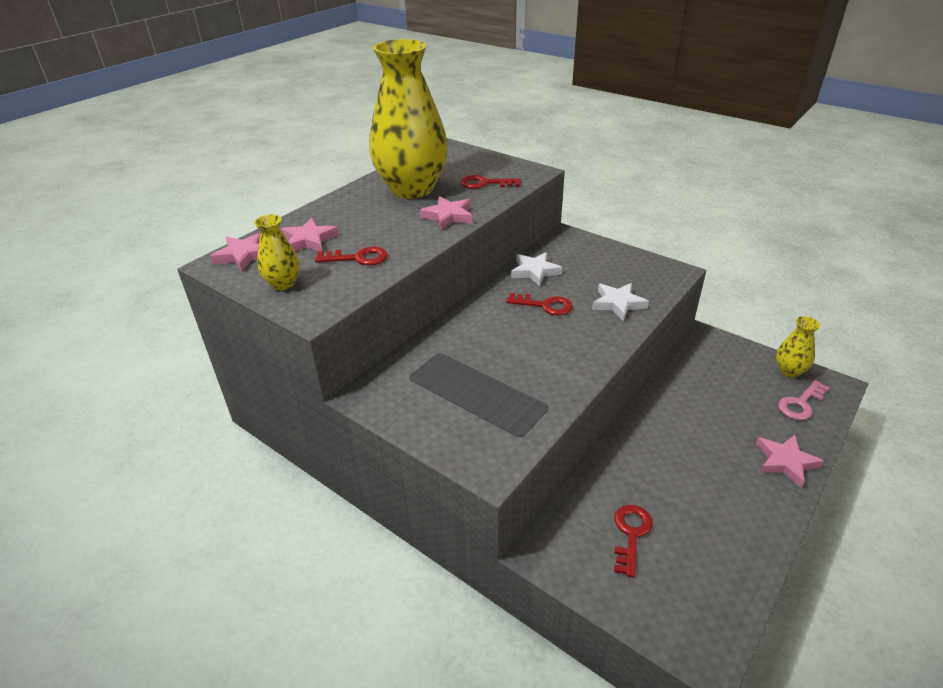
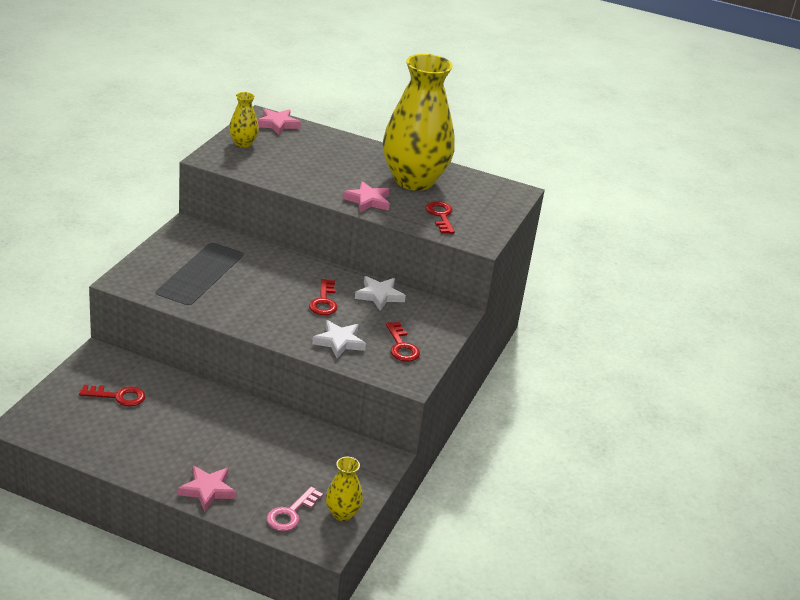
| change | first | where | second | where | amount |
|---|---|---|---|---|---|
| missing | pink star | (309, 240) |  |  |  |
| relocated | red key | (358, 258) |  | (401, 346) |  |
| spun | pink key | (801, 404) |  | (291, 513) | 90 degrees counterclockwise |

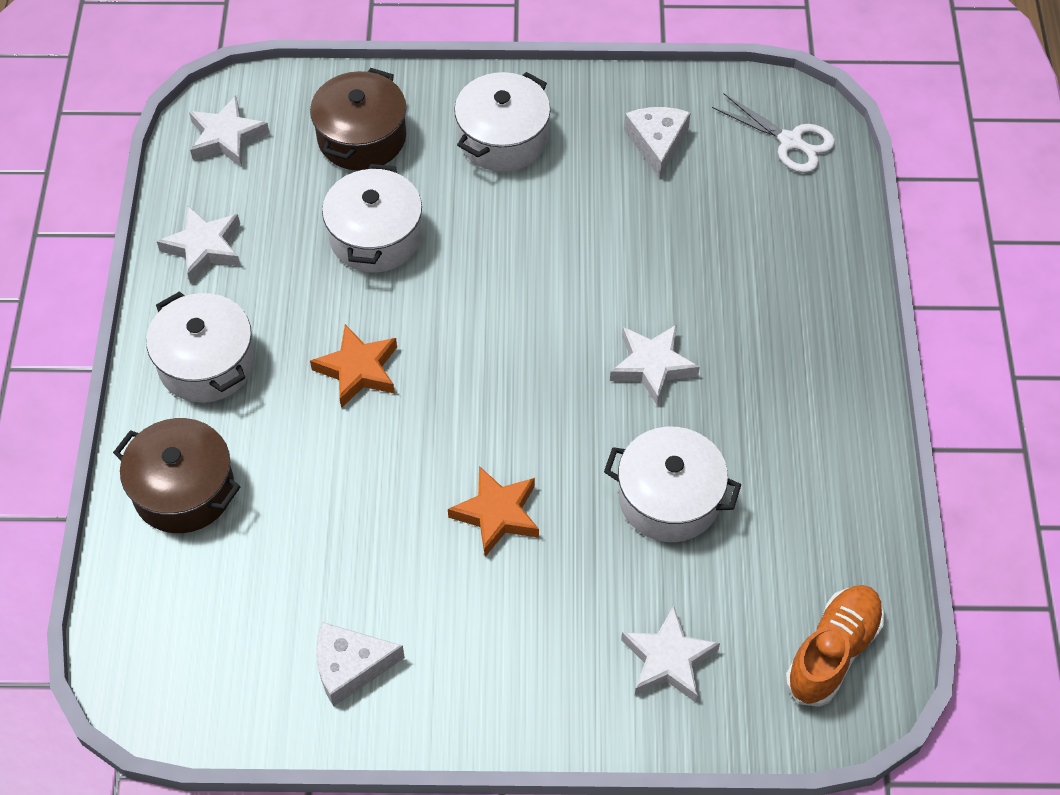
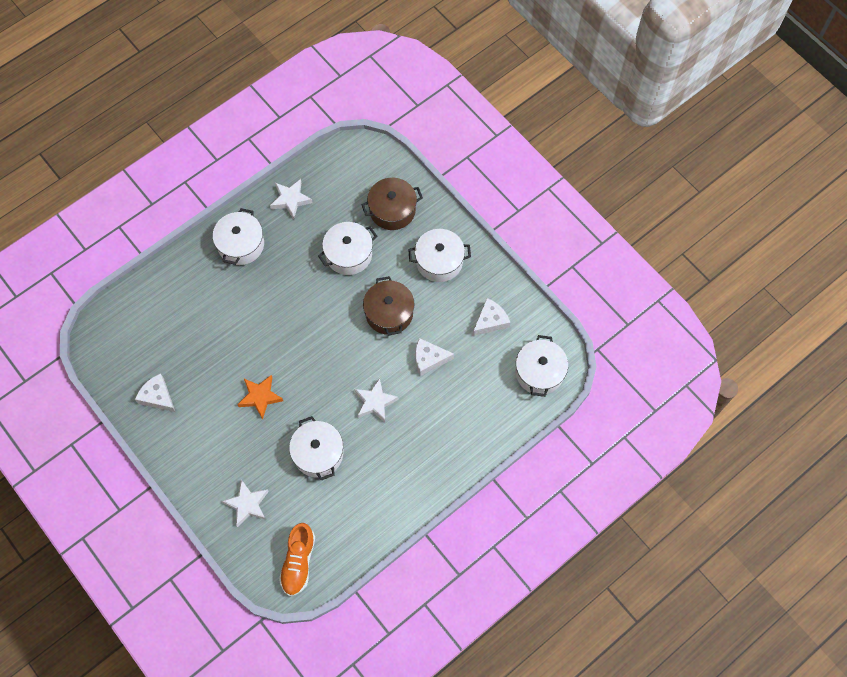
| change | first | where | second | where | amount |
|---|---|---|---|---|---|
| exchanged | white scissors | (791, 142) | white pot | (539, 372) |  |
| missing | white star | (226, 137) |  |  |  |
| missing | orange star | (358, 370) |  |  |  |
| relocated | brown pot | (184, 490) |  | (389, 313) |  |
| spun | orange shoe | (832, 652) |  | (298, 562) | 105 degrees clockwise |
| appeared |  |  | white cheese | (429, 359) |  |

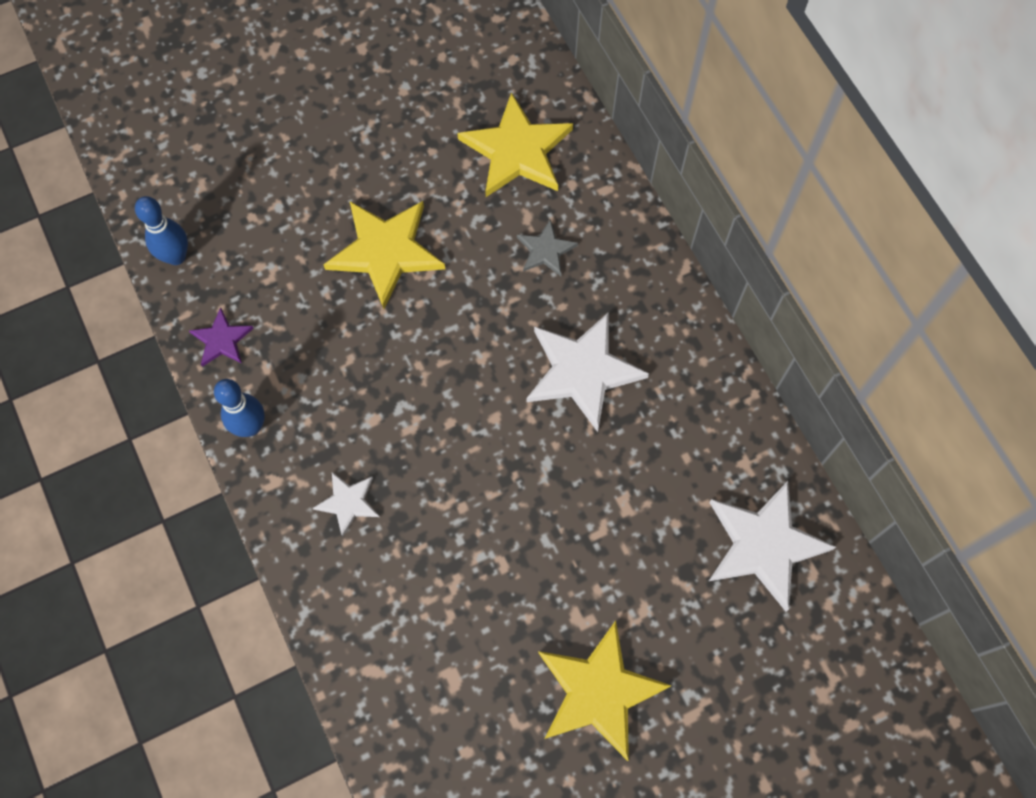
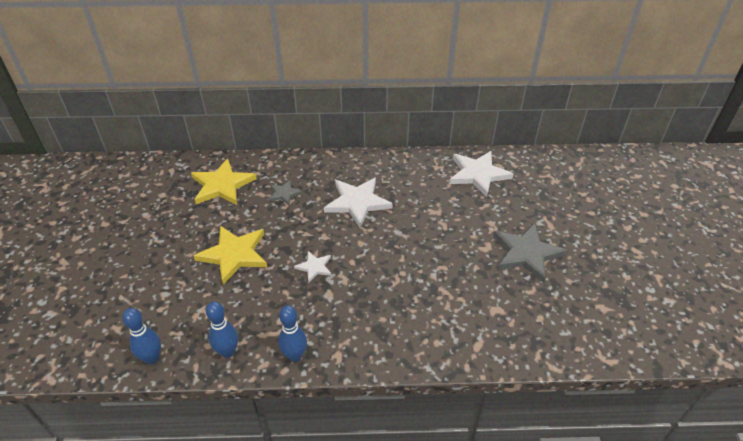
| change | first | where | second | where | amount |
|---|---|---|---|---|---|
| exchanged | purple star | (222, 340) | blue bowling pin | (228, 352) |  |
| relocated | white star | (348, 503) |  | (314, 267) |  |
| colour | yellow star | (599, 691) | grey star | (526, 253) |  |

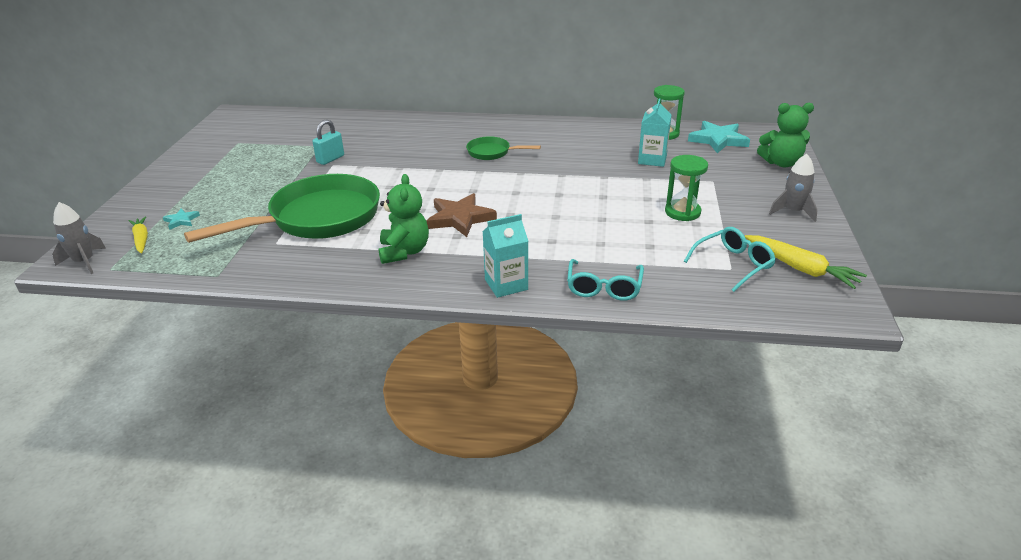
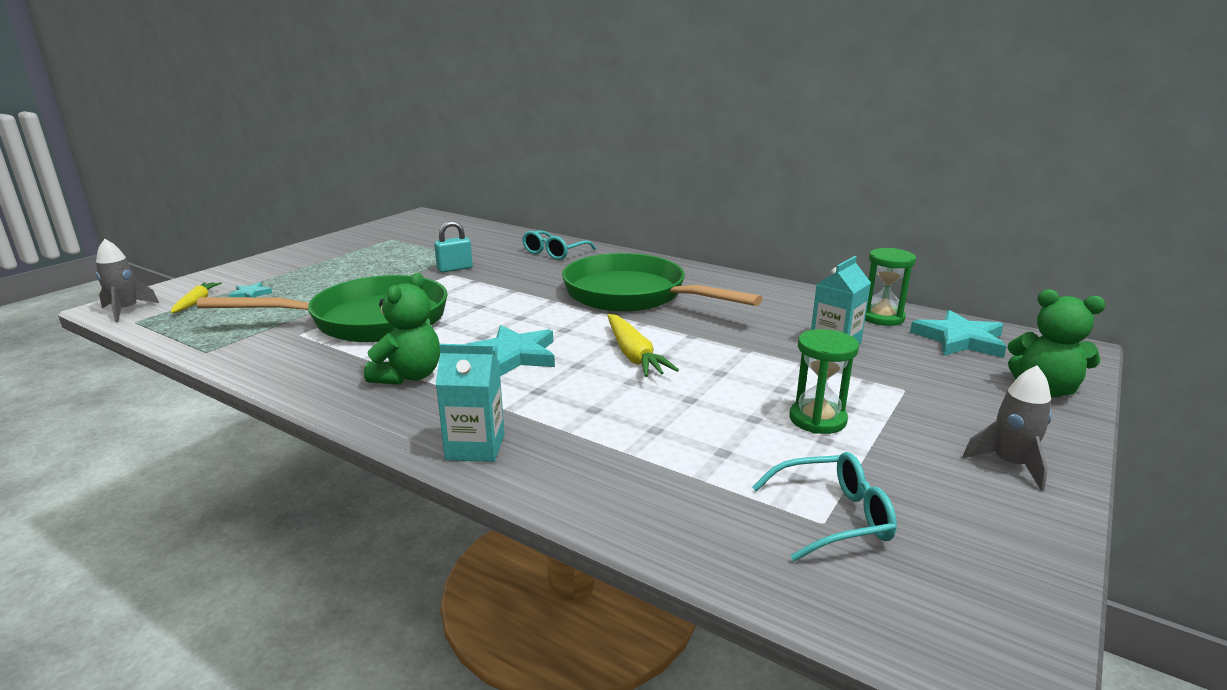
| change | first | where | second | where | amount |
|---|---|---|---|---|---|
| size | green pan | (492, 153) |  | (632, 295) | x2.17 |
| colour | brown star | (460, 218) | turquoise star | (513, 355) |  |
| relocated | yellow carrot | (801, 268) |  | (634, 355) |  |
| relocated | turquoise glasses | (604, 288) |  | (554, 253) |  |

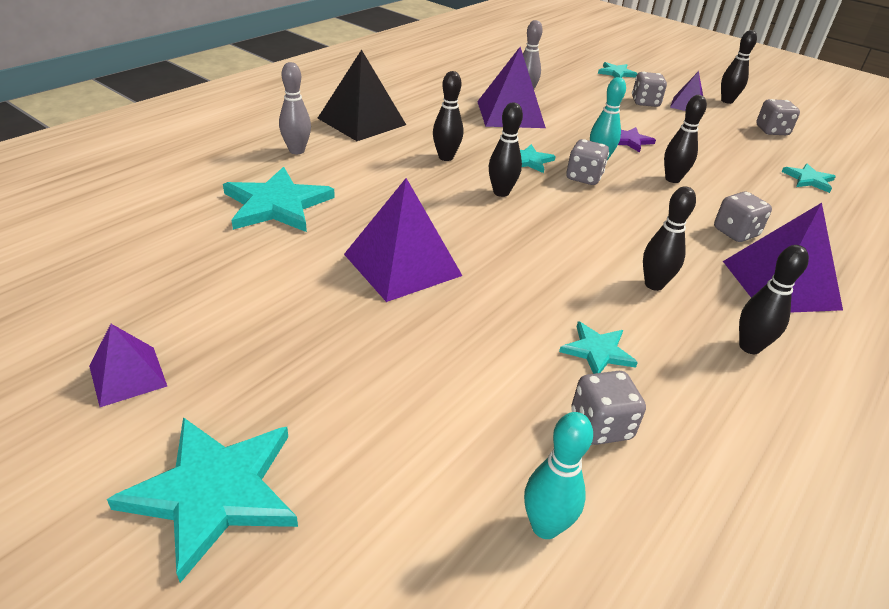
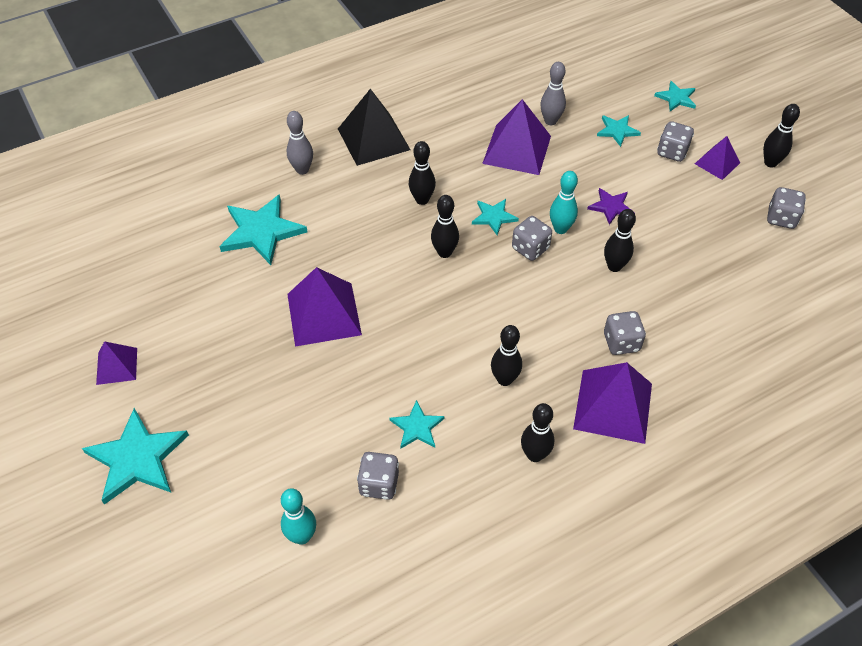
| change | first | where | second | where | amount |
|---|---|---|---|---|---|
| relocated | turquoise star | (808, 179) |  | (617, 131) |  |

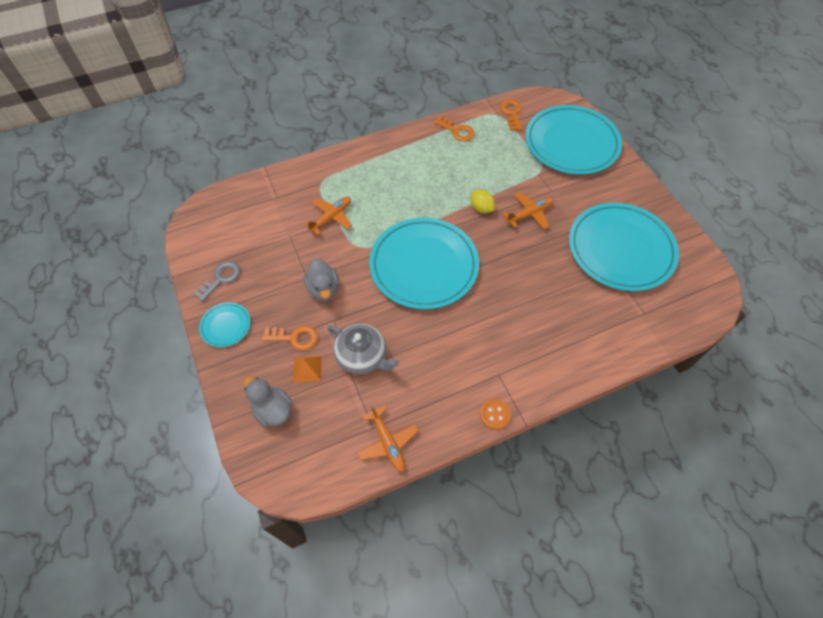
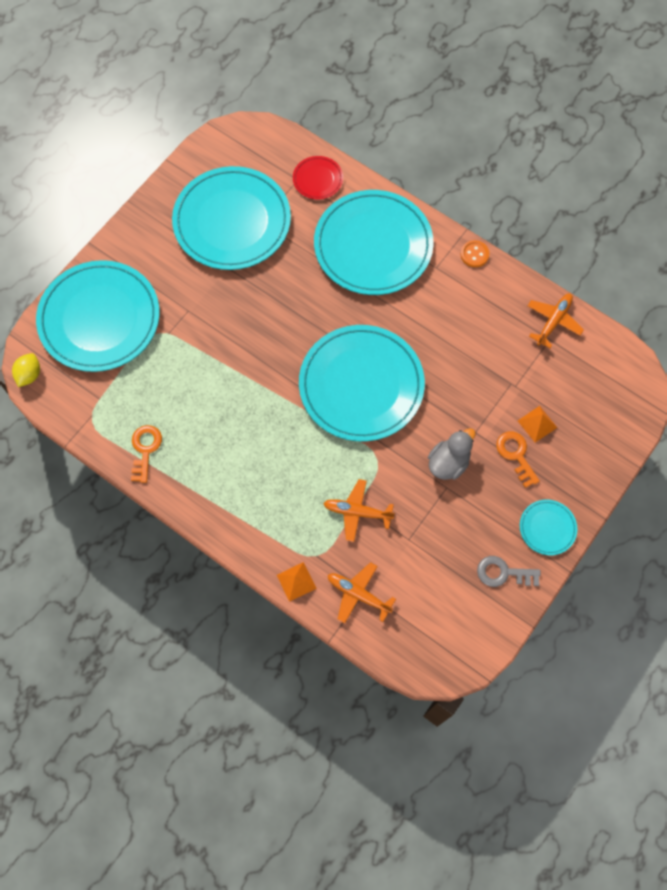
| change | first | where | second | where | amount |
|---|---|---|---|---|---|
| missing | orange key | (511, 113) |  |  |  |
| relocated | yellow lemon | (481, 208) |  | (29, 375) |  |
| relocated | orange plane | (529, 214) |  | (359, 594) |  |
| missing | grey teapot | (362, 356) |  |  |  |
| missing | grey duck | (273, 410) |  |  |  |
| appeared |  |  | red plate | (318, 179) |  |
| appeared |  |  | turquoise plate | (373, 245) |  |
| appeared |  |  | orange pyramid | (296, 581) |  |

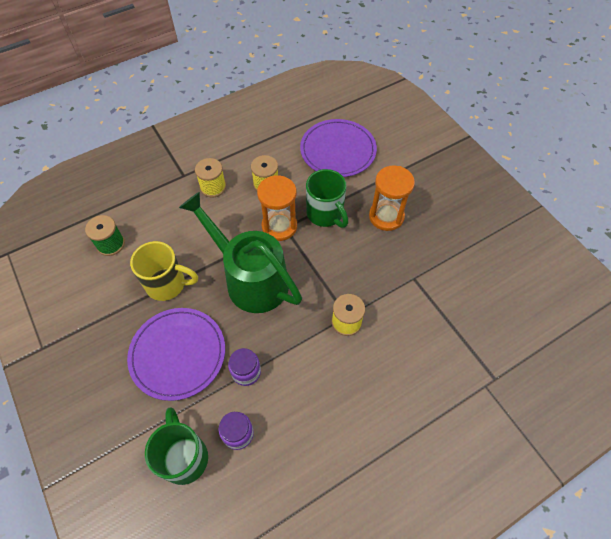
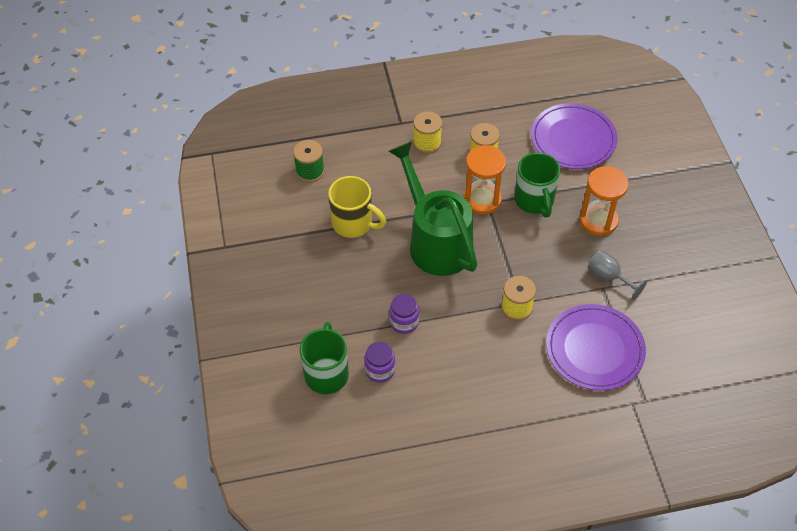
| change | first | where | second | where | amount |
|---|---|---|---|---|---|
| relocated | purple plate | (178, 354) |  | (594, 349) |  |
| appeared |  |  | grey goblet | (608, 277) |  |

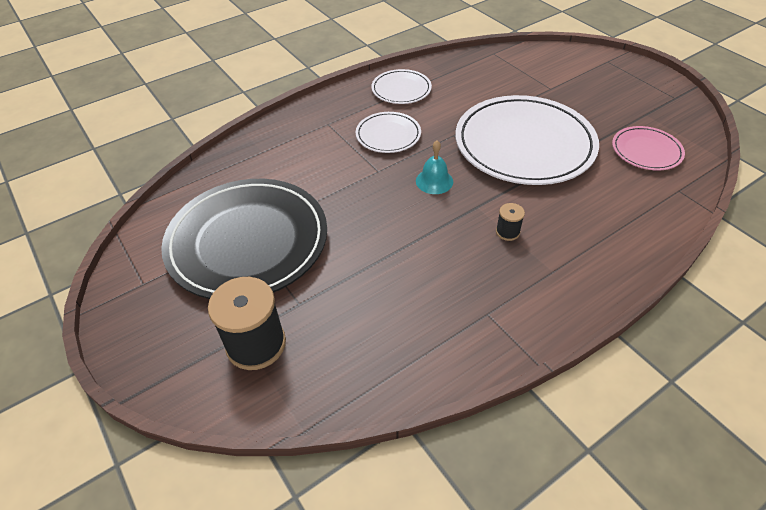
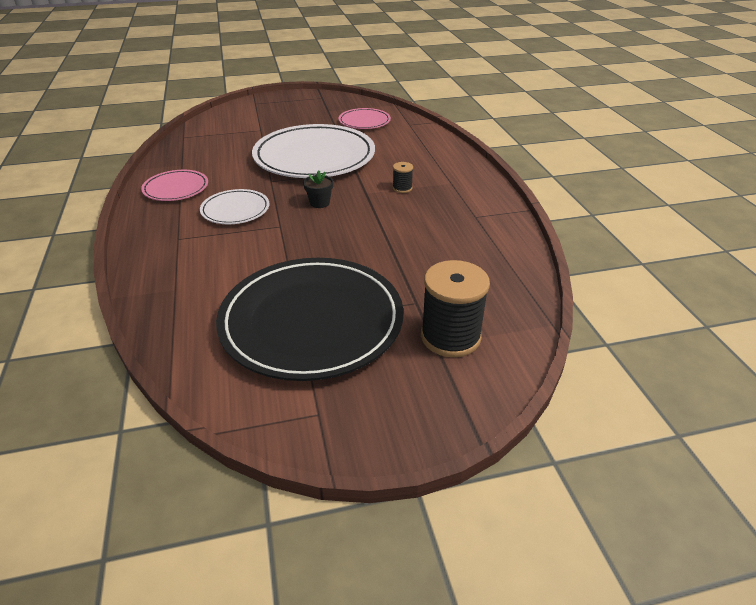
| change | first | where | second | where | amount |
|---|---|---|---|---|---|
| colour | white plate | (401, 89) | pink plate | (176, 188) |  |
| exchanged | turquoise bell | (434, 181) | black flower pot | (319, 203) |  |

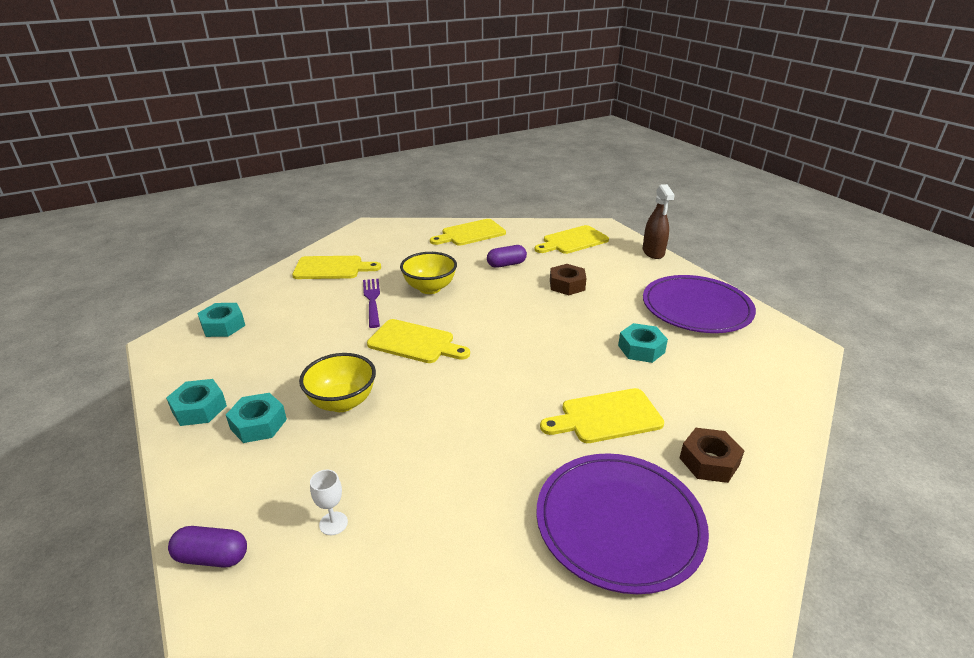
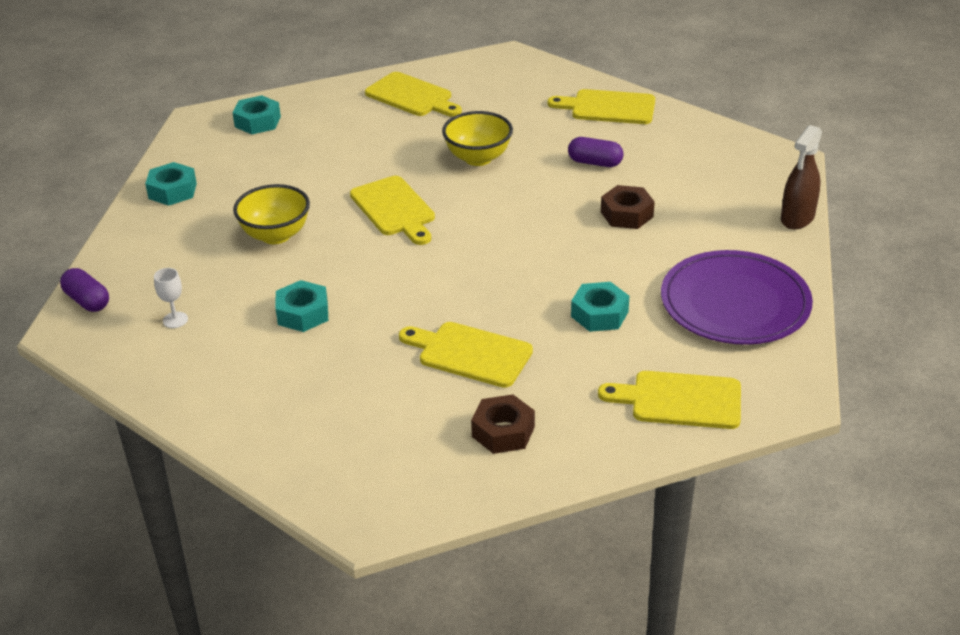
| change | first | where | second | where | amount |
|---|---|---|---|---|---|
| relocated | yellow cutting board | (573, 241) |  | (680, 400) |  |
| missing | purple fork | (372, 300) |  |  |  |
| relocated | turquoise nut | (258, 424) |  | (303, 313) |  |
| missing | purple plate | (619, 523) |  |  |  |

